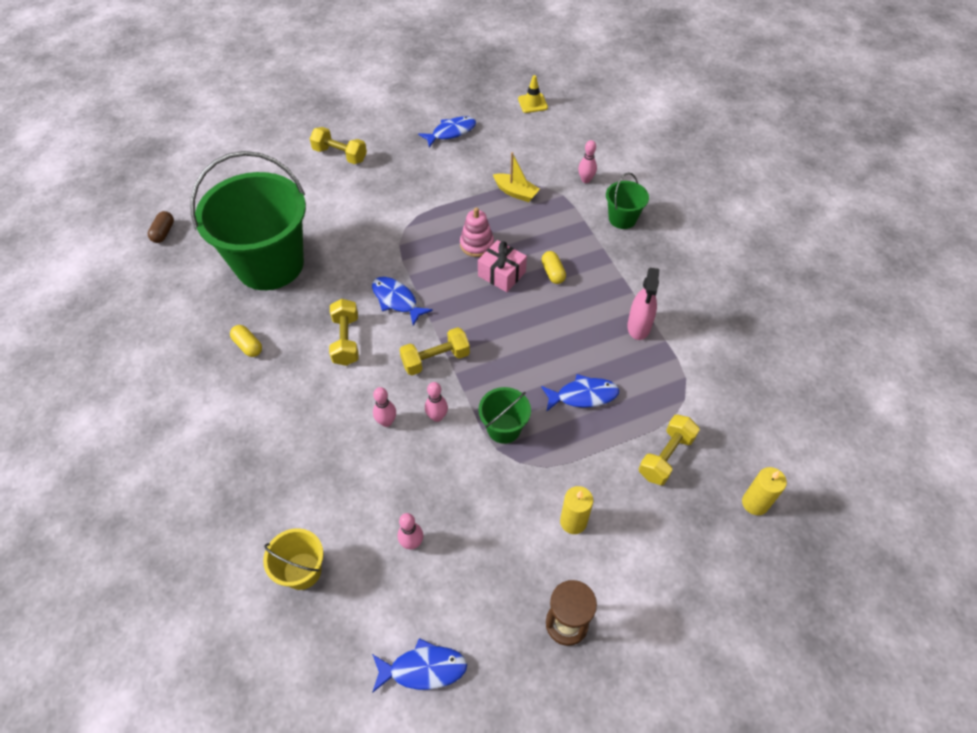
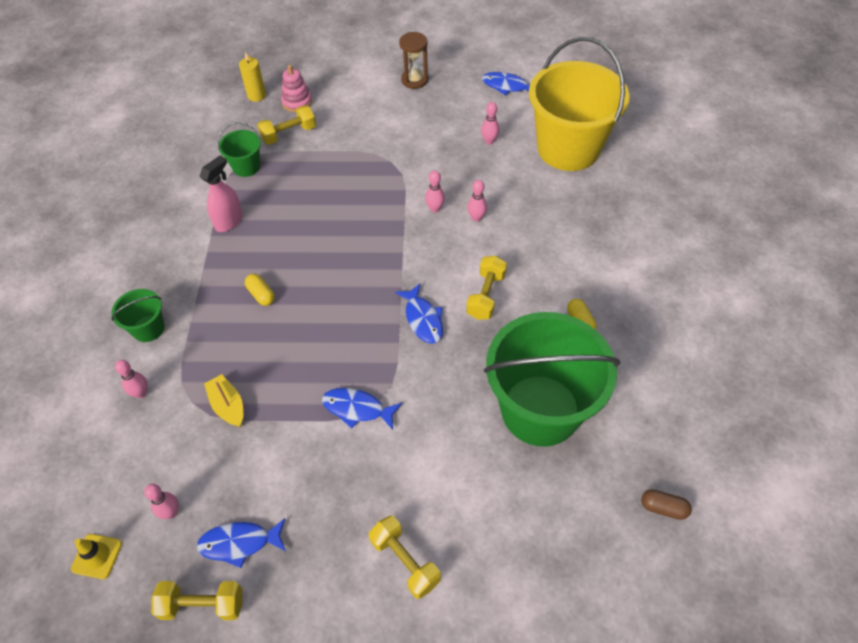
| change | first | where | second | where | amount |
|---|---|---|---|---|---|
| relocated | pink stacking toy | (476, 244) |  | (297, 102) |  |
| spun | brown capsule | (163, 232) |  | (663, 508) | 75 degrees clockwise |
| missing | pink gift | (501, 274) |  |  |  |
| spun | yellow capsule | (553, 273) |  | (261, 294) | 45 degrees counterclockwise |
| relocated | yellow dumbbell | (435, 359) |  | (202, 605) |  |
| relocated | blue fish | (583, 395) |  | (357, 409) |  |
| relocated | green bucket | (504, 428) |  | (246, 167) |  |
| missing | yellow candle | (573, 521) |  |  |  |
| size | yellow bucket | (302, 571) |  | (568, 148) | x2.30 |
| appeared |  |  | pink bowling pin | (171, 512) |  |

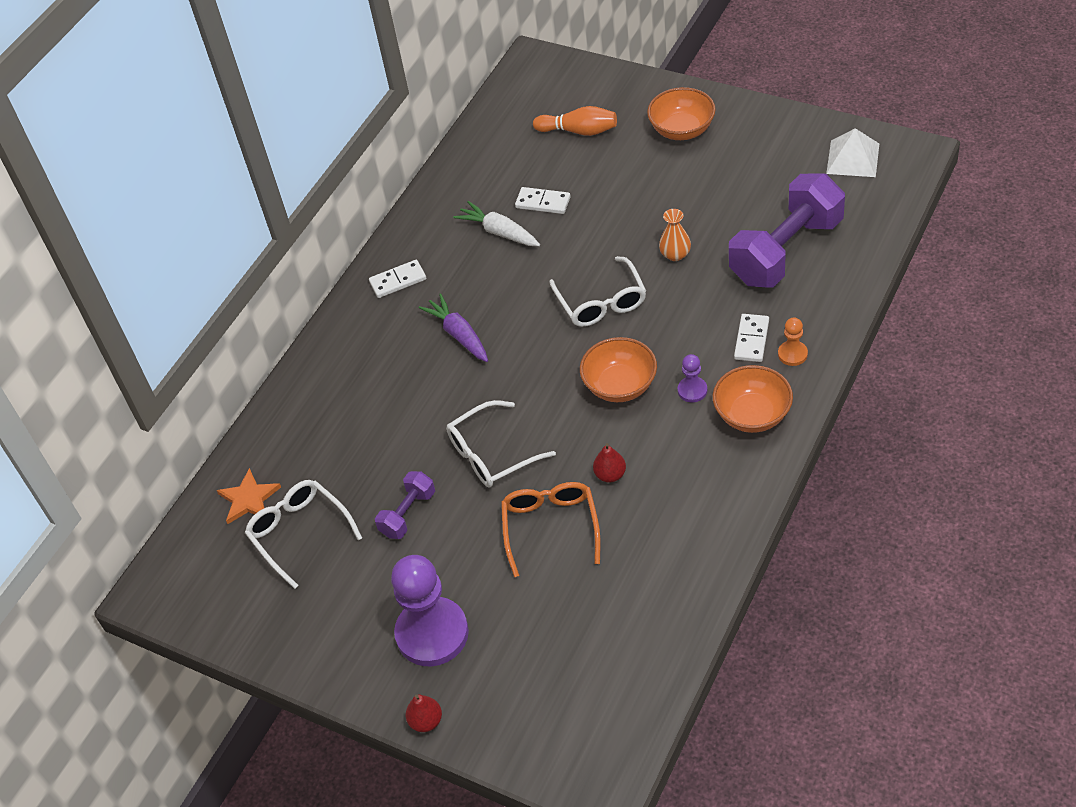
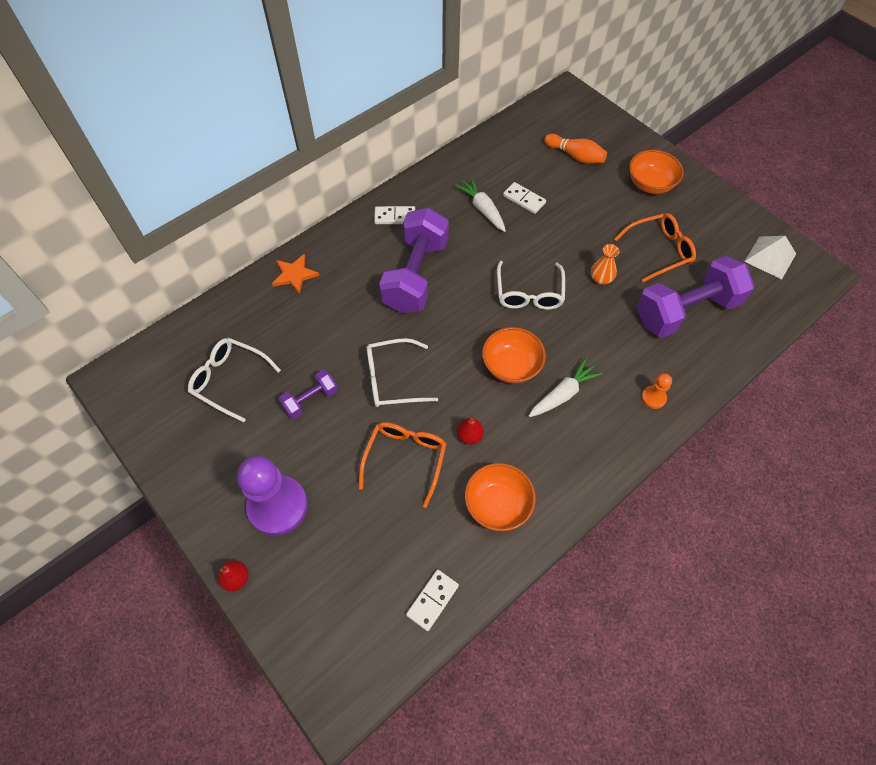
| change | first | where | second | where | amount |
|---|---|---|---|---|---|
| exchanged | purple carrot | (458, 334) | purple dumbbell | (416, 275) |  |
| relocated | white domino | (751, 340) |  | (432, 600) |  |
| exchanged | purple pawn | (692, 390) | white carrot | (563, 394) |  |
| relocated | orange bowl | (752, 415) |  | (497, 504) |  |
| relocated | orange star | (249, 499) |  | (294, 275) |  |
| spun | white glasses | (299, 533) |  | (229, 380) | 45 degrees counterclockwise |
| appeared |  |  | orange glasses | (659, 250) |  |

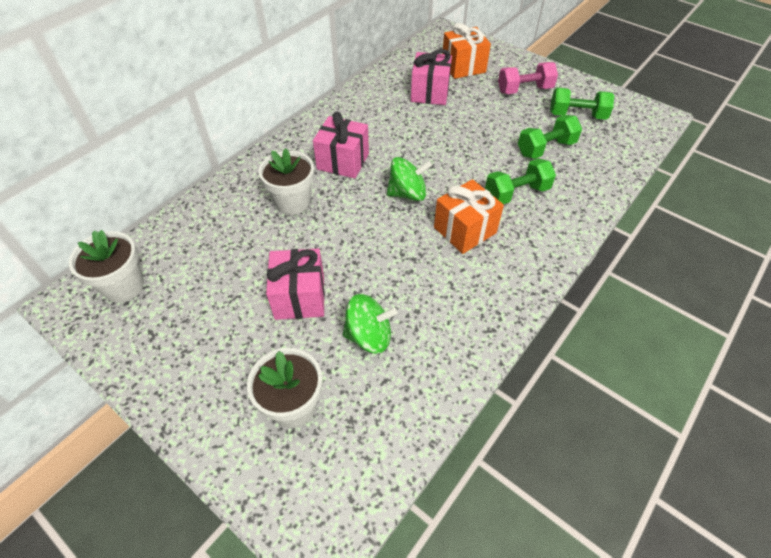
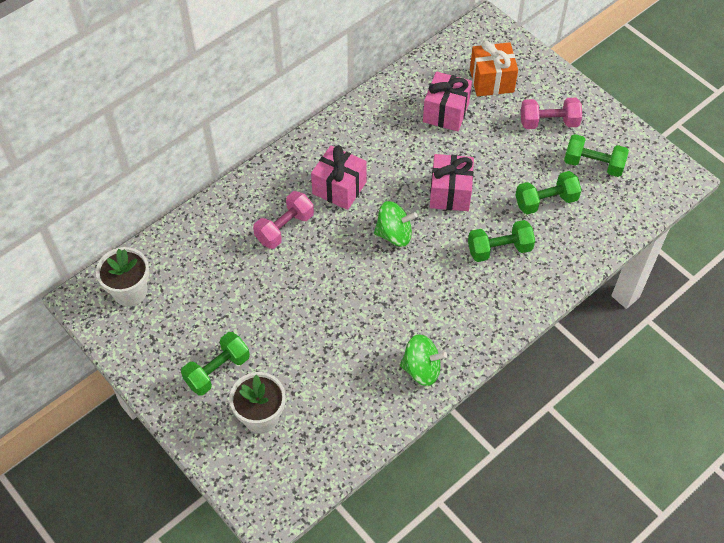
| change | first | where | second | where | amount |
|---|---|---|---|---|---|
| exchanged | white flower pot | (293, 202) | pink dumbbell | (284, 228) |  |
| missing | orange gift | (465, 230) |  |  |  |
| relocated | pink gift | (299, 297) |  | (450, 193) |  |
| relocated | green spinning top | (369, 336) |  | (421, 369) |  |
| appeared |  |  | green dumbbell | (217, 370) |  |

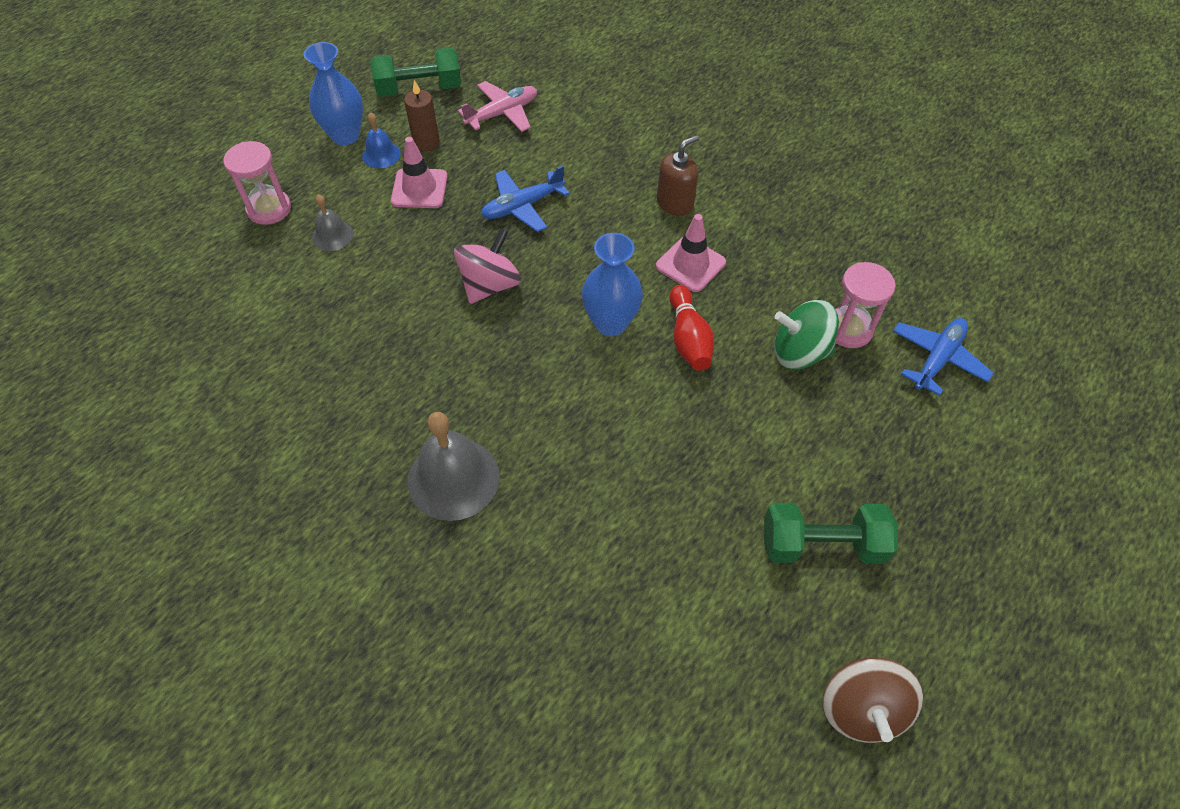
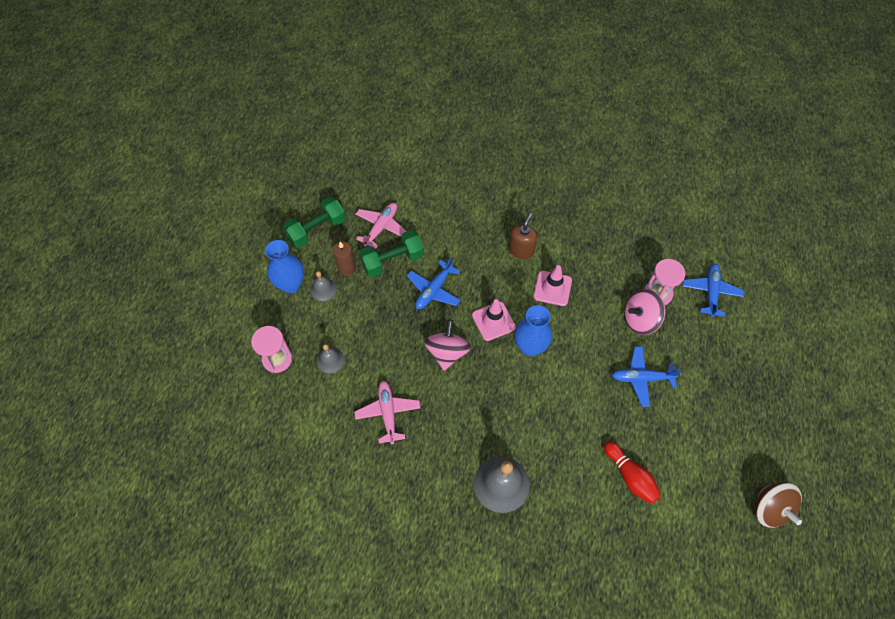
| change | first | where | second | where | amount |
|---|---|---|---|---|---|
| colour | blue bell | (381, 154) | grey bell | (323, 289) |  |
| relocated | pink traffic cone | (419, 189) |  | (493, 321) |  |
| relocated | red bowling pin | (688, 339) |  | (630, 476) |  |
| colour | green spinning top | (799, 352) | pink spinning top | (640, 320) |  |
| relocated | green dumbbell | (822, 544) |  | (392, 261) |  |
| appeared |  |  | blue plane | (641, 378) |  |
| appeared |  |  | pink plane | (388, 413) |  |

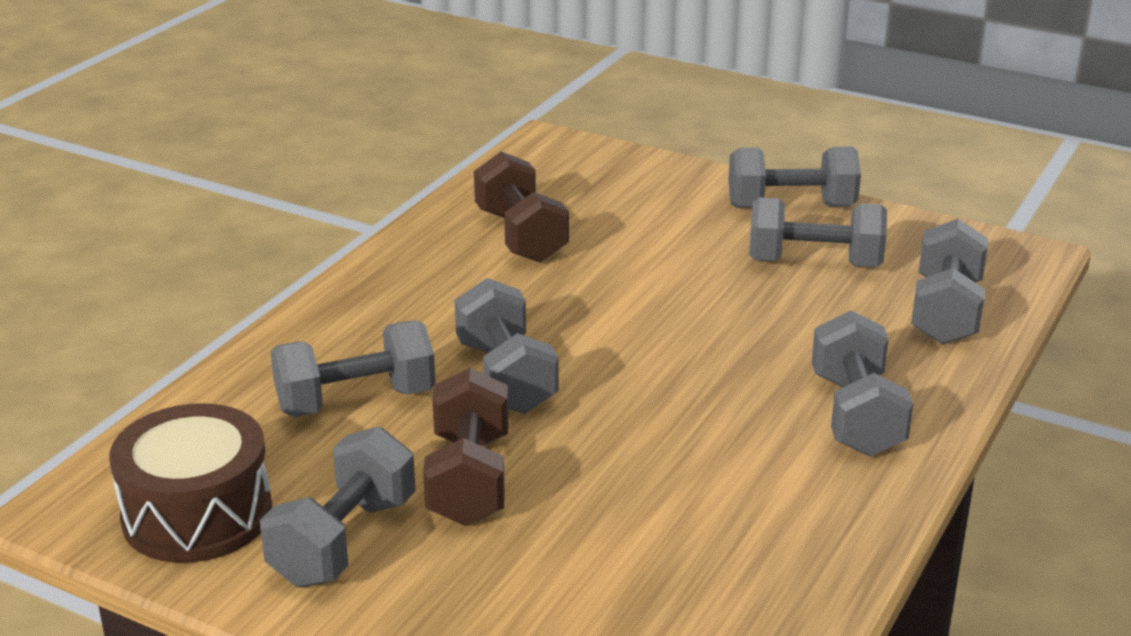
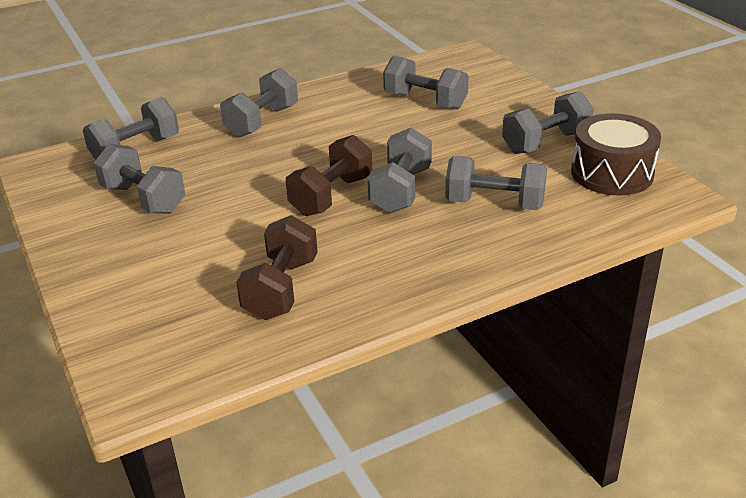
| change | first | where | second | where | amount |
|---|---|---|---|---|---|
| relocated | grey dumbbell | (791, 206) |  | (425, 101) |  |
| relocated | brown dumbbell | (469, 480) |  | (331, 196) |  |

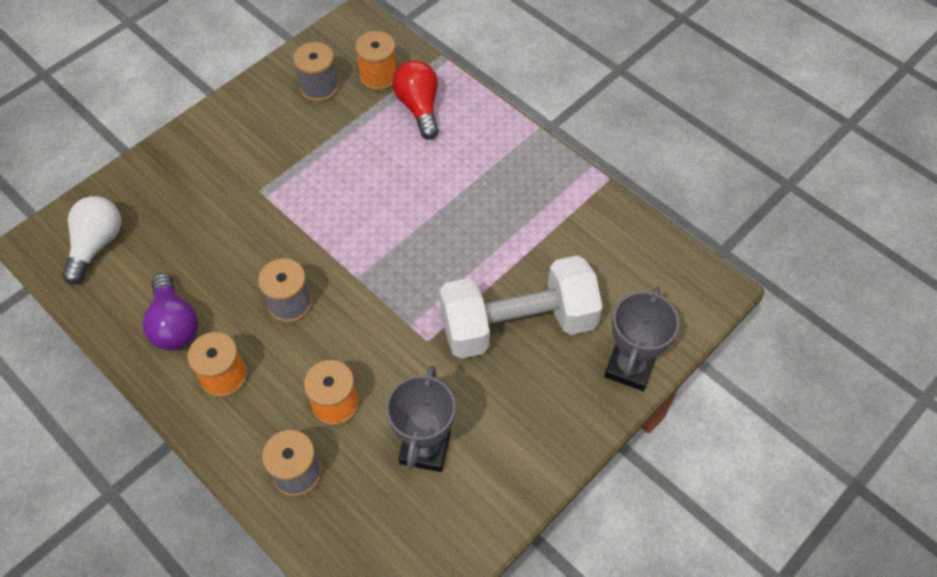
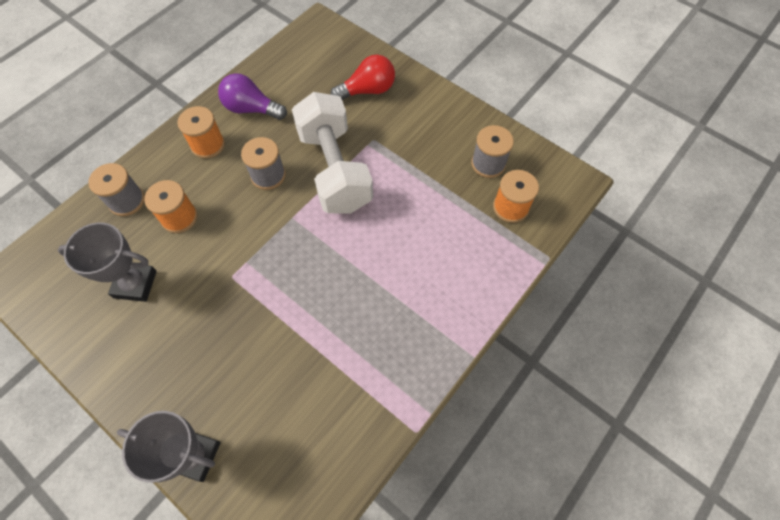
| change | first | where | second | where | amount |
|---|---|---|---|---|---|
| relocated | red light bulb | (419, 107) |  | (367, 90) |  |
| missing | white light bulb | (97, 245) |  |  |  |
| relocated | white dumbbell | (518, 324) |  | (334, 169) |  |
| spun | purple light bulb | (174, 324) |  | (251, 109) | 45 degrees clockwise |

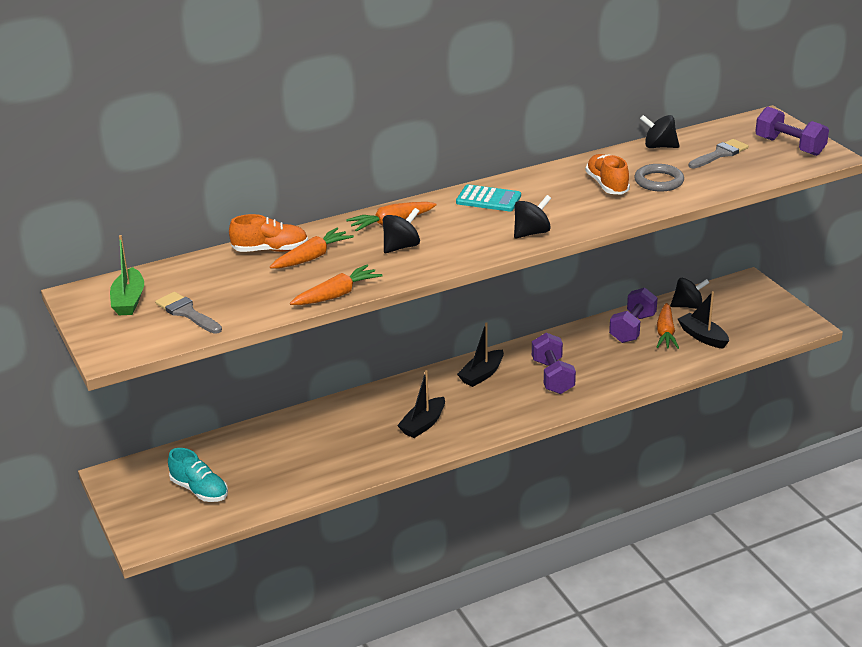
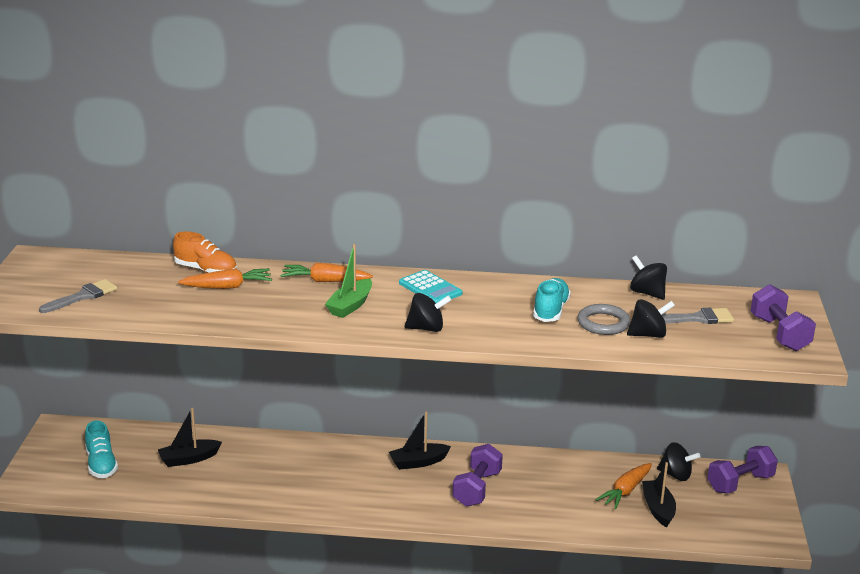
| change | first | where | second | where | amount |
|---|---|---|---|---|---|
| colour | orange shoe | (607, 185) | turquoise shoe | (550, 310) |  |
| relocated | black spinning top | (401, 247) |  | (648, 335) |  |
| relocated | green boat | (129, 300) |  | (350, 305) |  |
| missing | orange carrot | (337, 295) |  |  |  |
| relocated | purple dumbbell | (632, 328) |  | (740, 483) |  |
| spun | grey brush | (186, 313) |  | (83, 296) | 60 degrees clockwise |
| relocated | black boat | (423, 424) |  | (189, 459) |  |

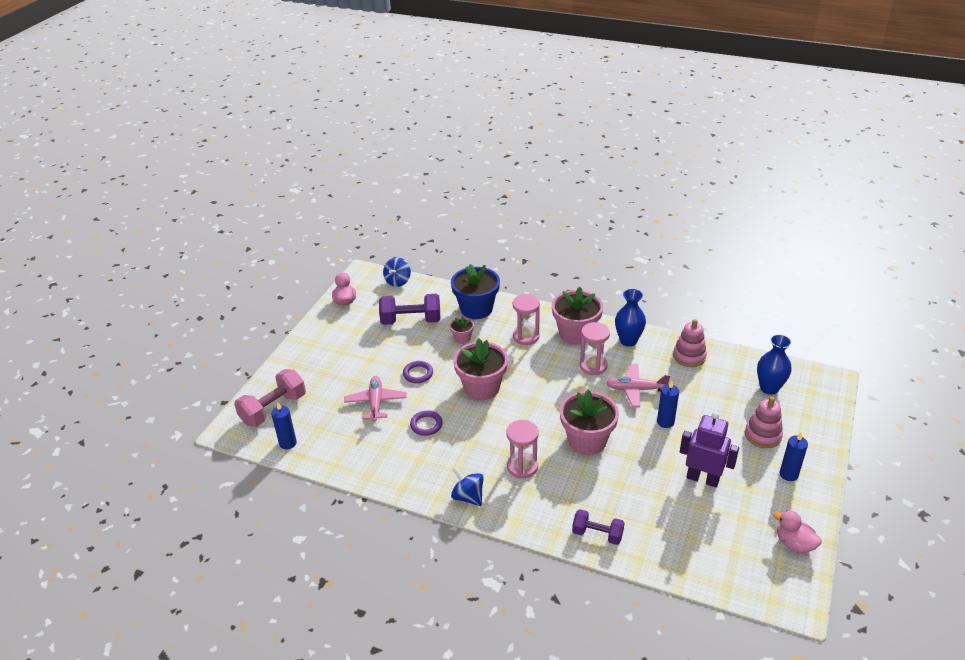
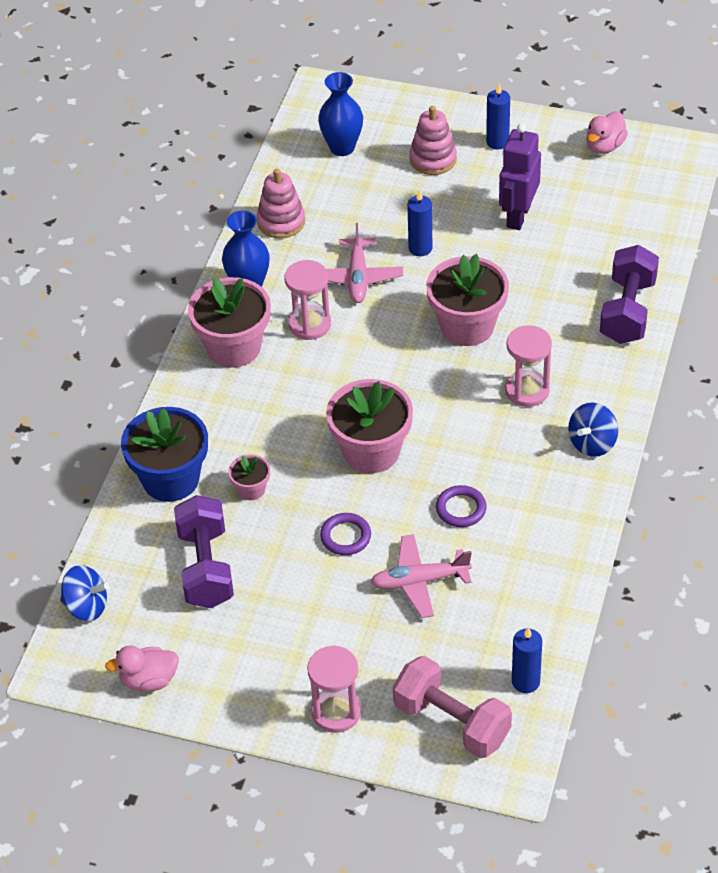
| change | first | where | second | where | amount |
|---|---|---|---|---|---|
| relocated | pink hourglass | (526, 336) |  | (336, 712) |  |
| size | purple dumbbell | (597, 534) |  | (627, 311) | x1.59 |

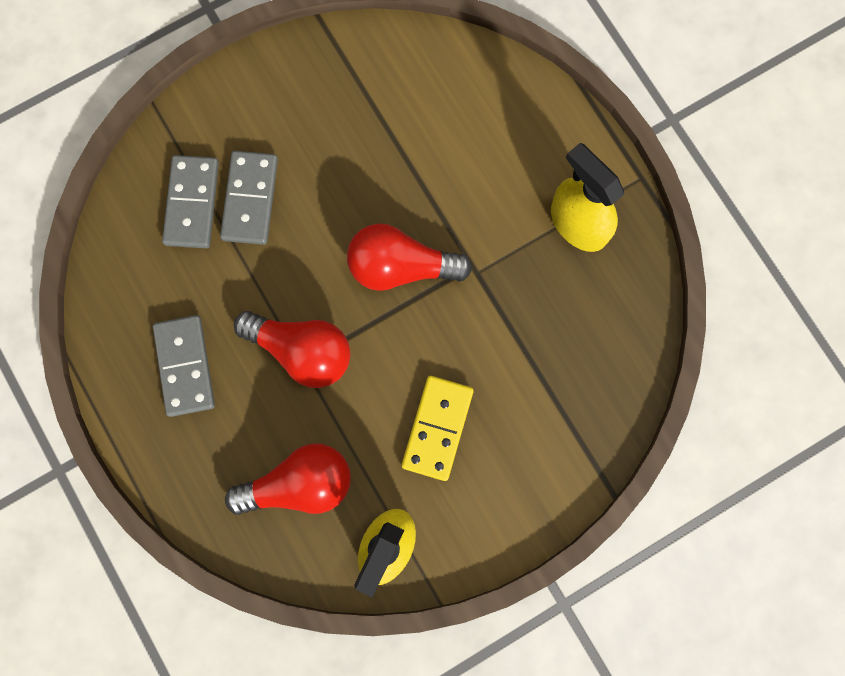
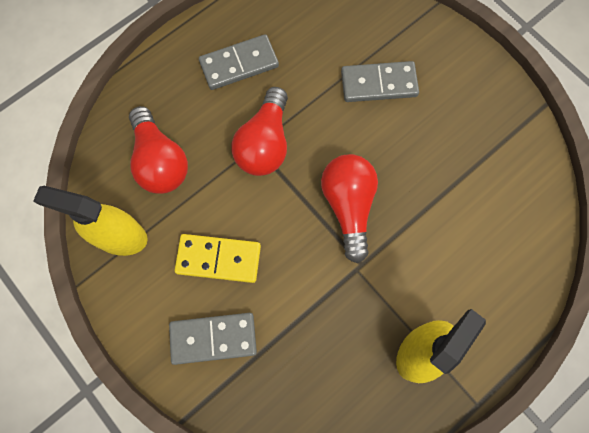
| change | first | where | second | where | amount |
|---|---|---|---|---|---|
| relocated | grey domino | (191, 203) |  | (213, 338) |  |

